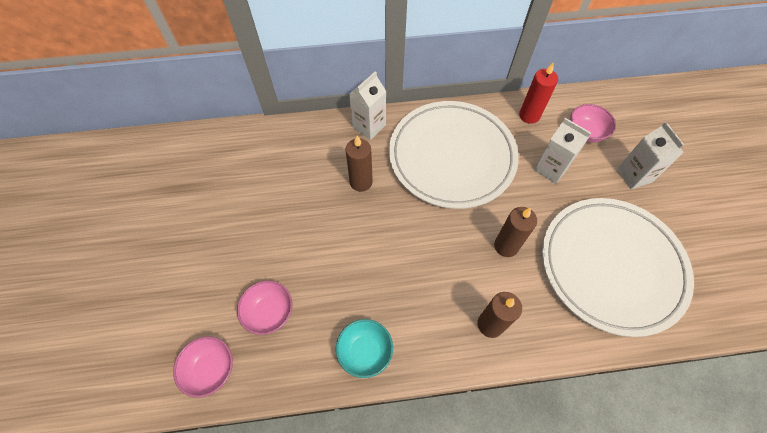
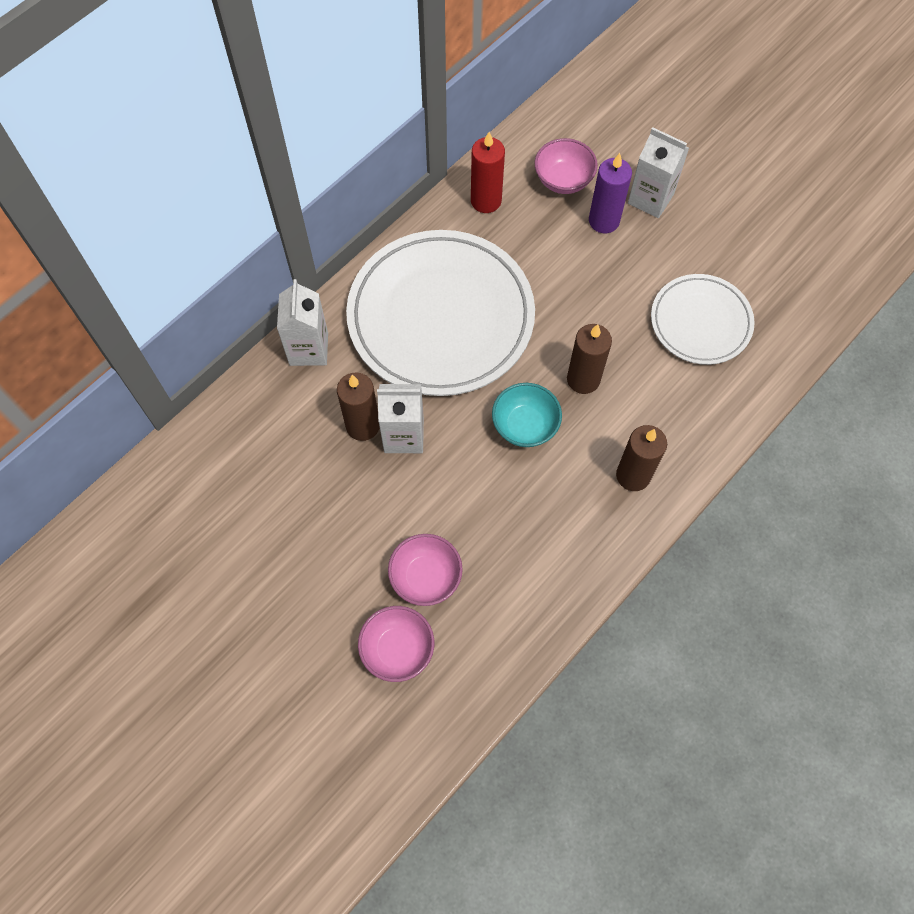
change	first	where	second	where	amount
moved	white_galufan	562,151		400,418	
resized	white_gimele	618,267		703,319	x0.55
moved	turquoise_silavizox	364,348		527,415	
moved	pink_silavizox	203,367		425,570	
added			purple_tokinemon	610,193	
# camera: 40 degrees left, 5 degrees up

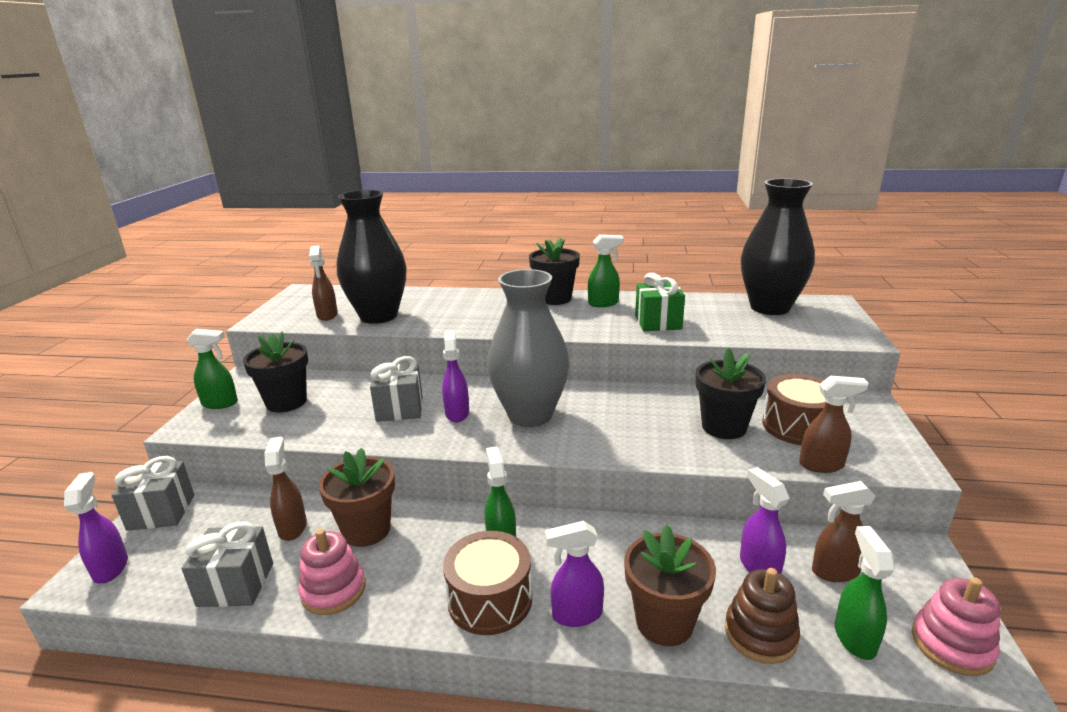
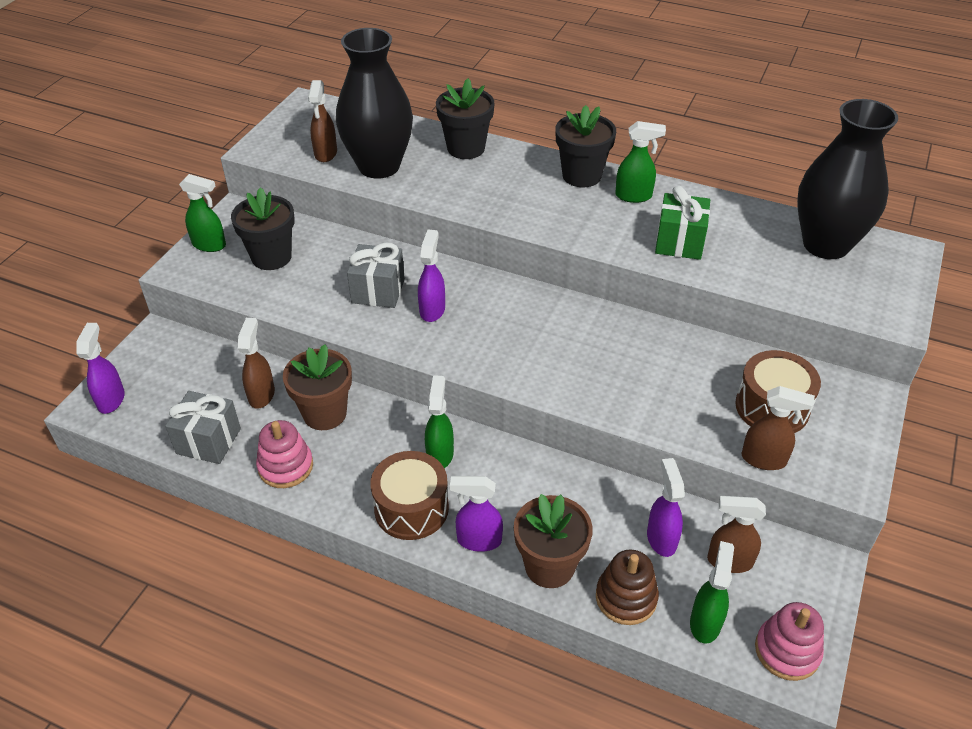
change	first	where	second	where	amount
removed	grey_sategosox	528,348			
moved	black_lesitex	731,393		465,118	
removed	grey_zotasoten	153,493			
# camera: 15 degrees right, 20 degrees up

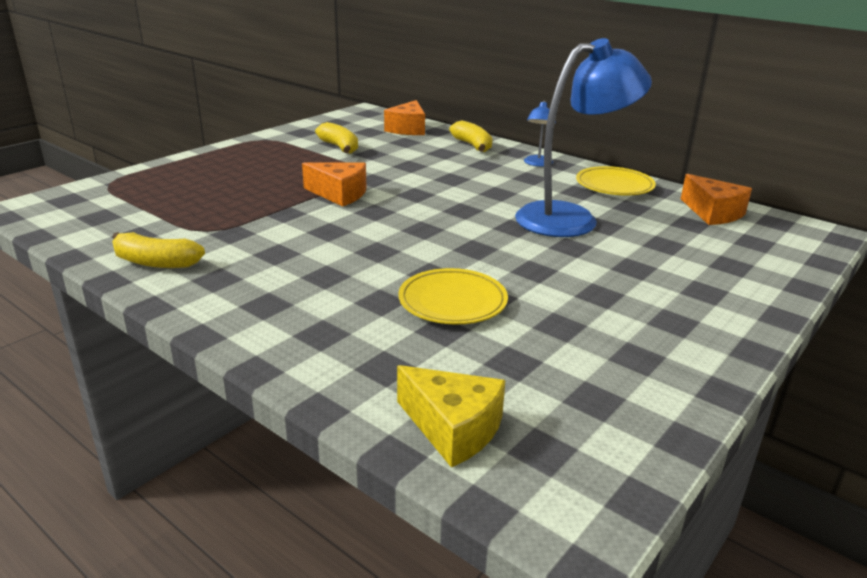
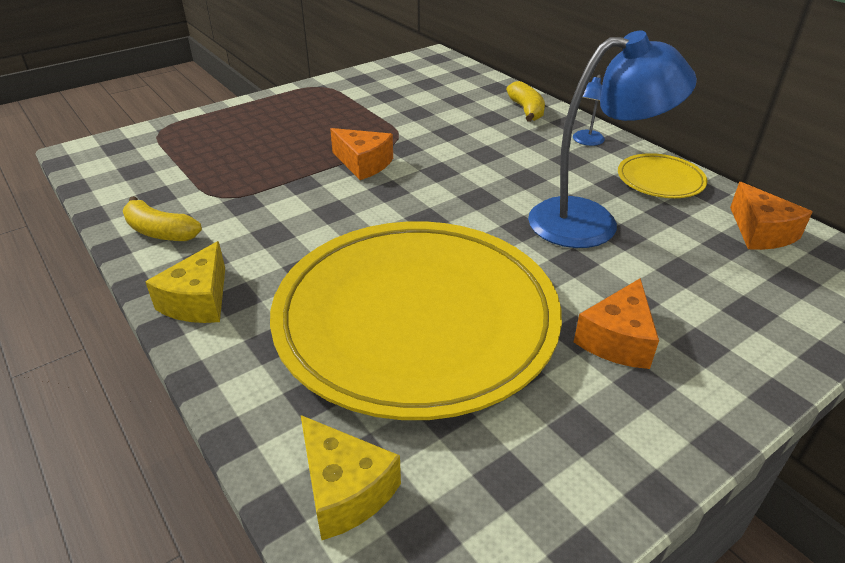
change	first	where	second	where	amount
moved	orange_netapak	404,117		616,323	
removed	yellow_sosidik	336,138			
resized	yellow_gimele	453,296		416,320	x2.49
added			yellow_netapak	185,282	
# camera: 15 degrees right, 10 degrees up

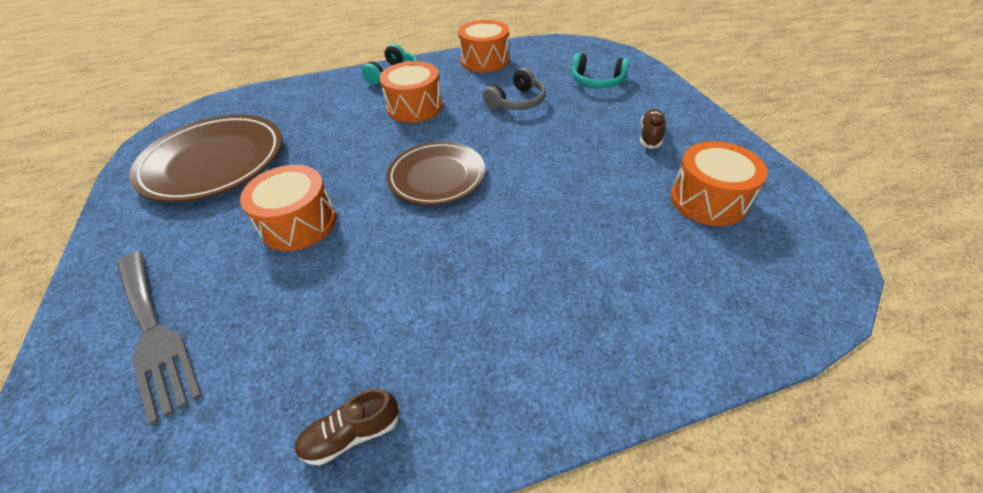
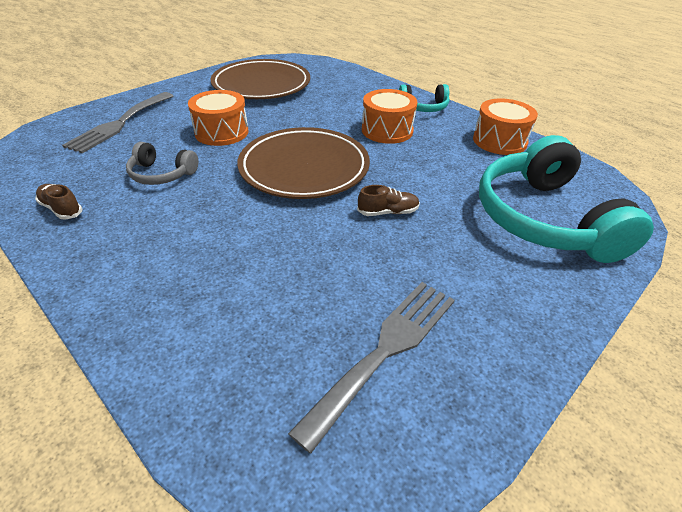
change	first	where	second	where	amount
resized	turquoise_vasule	601,71		566,199	x2.10
moved	grey_vasule	514,89		162,163	
moved	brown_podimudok	653,129		388,200	
replaced	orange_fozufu	719,183	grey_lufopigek	371,368	
resized	brown_gimele	436,173		303,163	x1.52
# camera: 60 degrees right, 5 degrees down

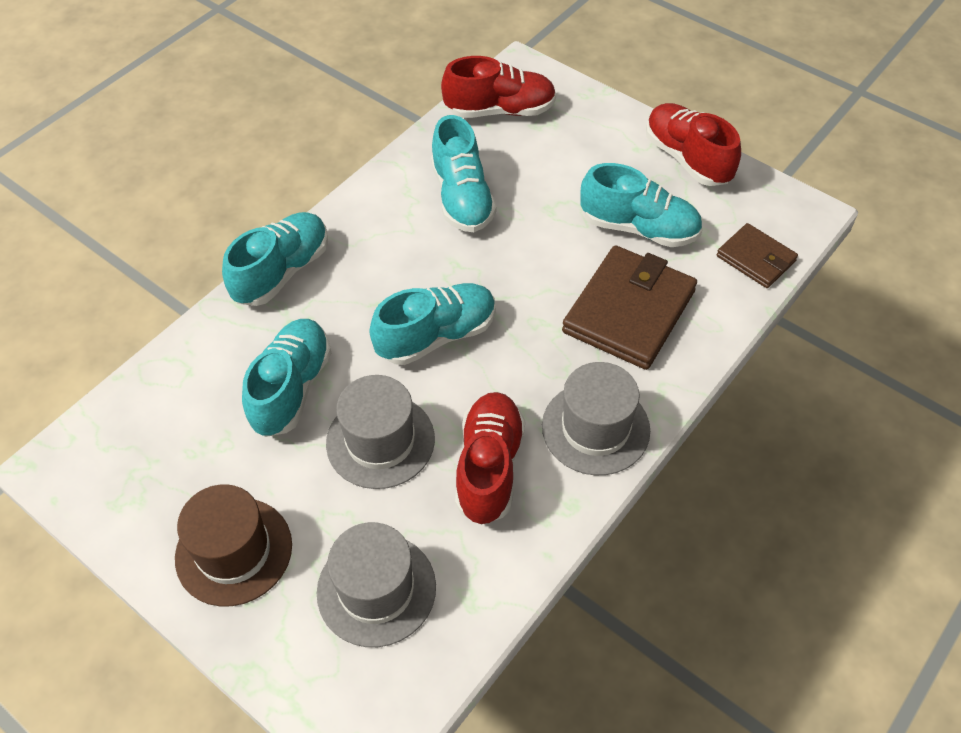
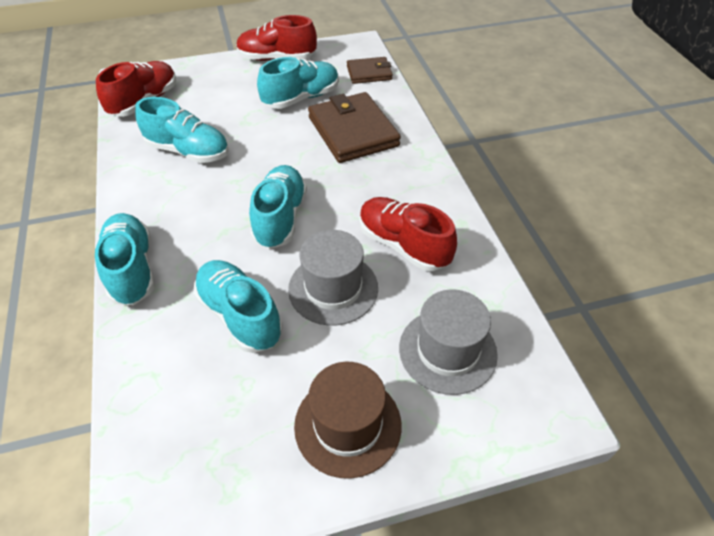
change	first	where	second	where	amount
removed	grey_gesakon	596,418			
# camera: 55 degrees left, 5 degrees down

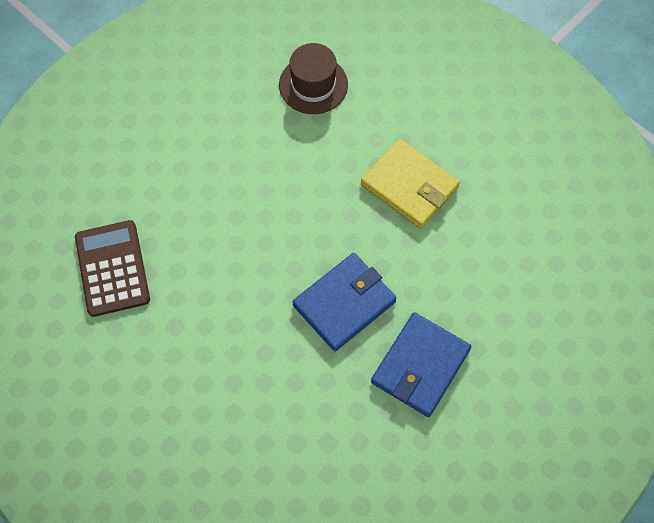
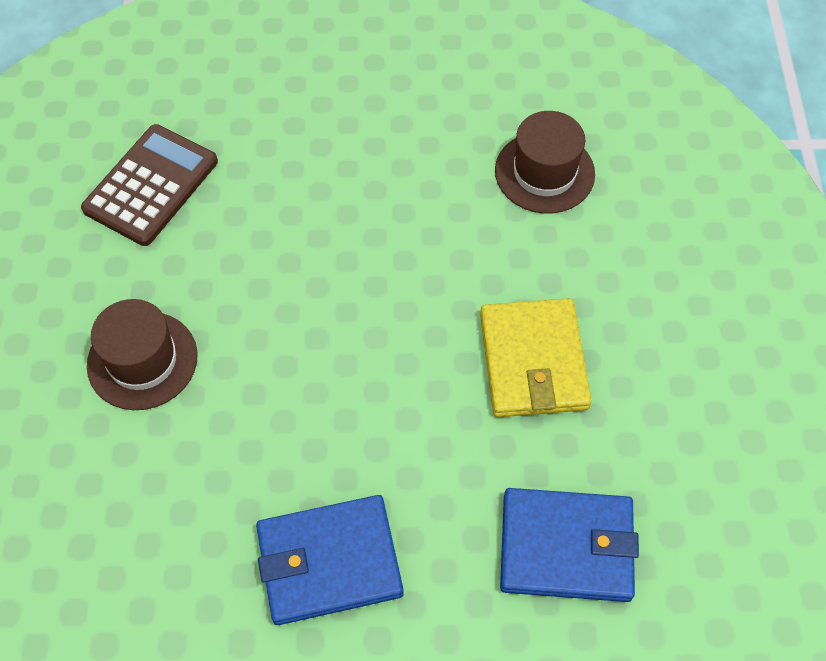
change	first	where	second	where	amount
moved	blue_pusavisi	344,302		569,545	
added			brown_gesakon	142,354	
# camera: 45 degrees right, 5 degrees down

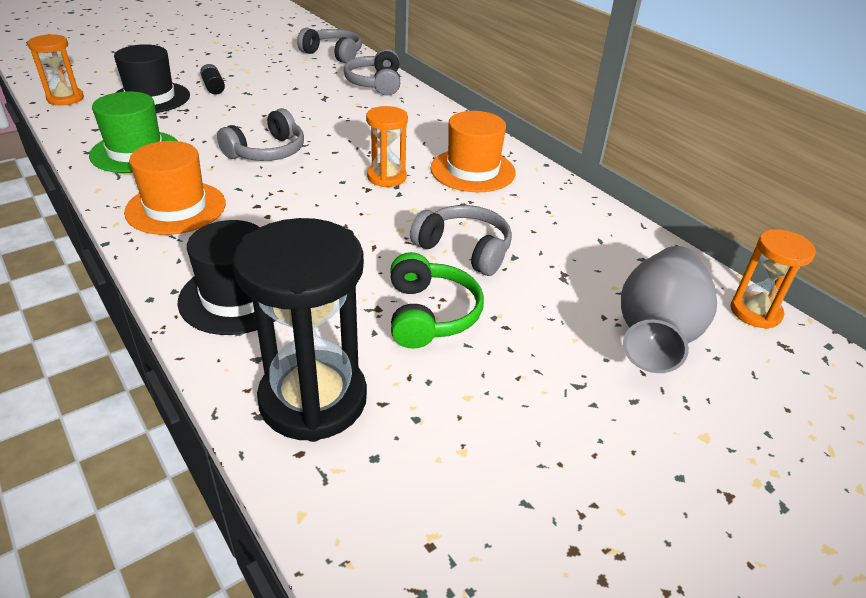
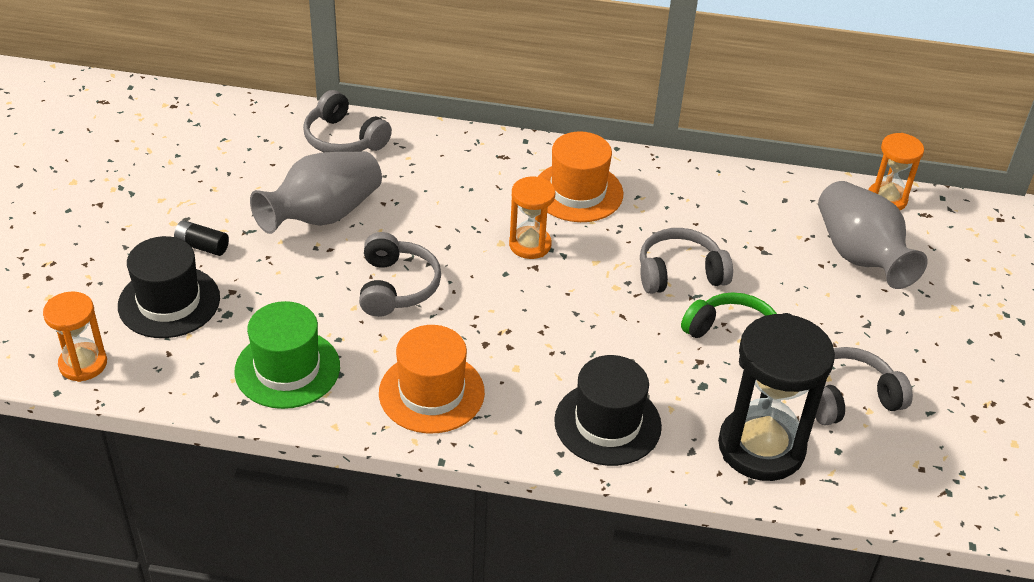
change	first	where	second	where	amount
moved	grey_vasule	329,46		864,386	
added			grey_sategosox	316,192	
# camera: 45 degrees left, 5 degrees up

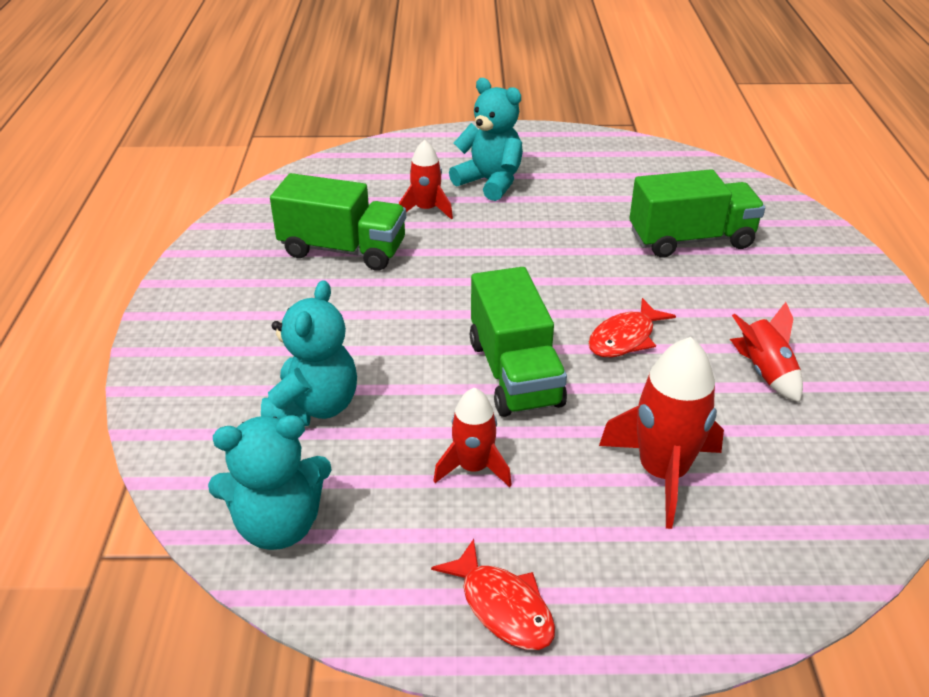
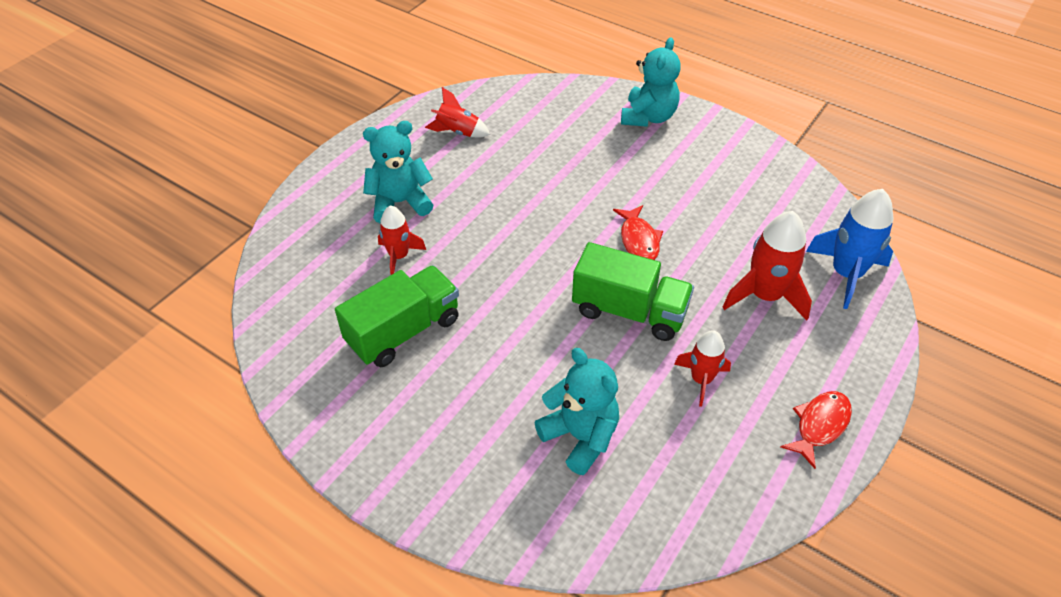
change	first	where	second	where	amount
removed	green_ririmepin	697,213			
moved	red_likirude	766,352		457,112	
moved	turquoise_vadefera	269,482		651,82	
turned	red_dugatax	493,594		816,430	45 degrees counterclockwise
added			blue_likirude	849,249	
# camera: 55 degrees left, 10 degrees up

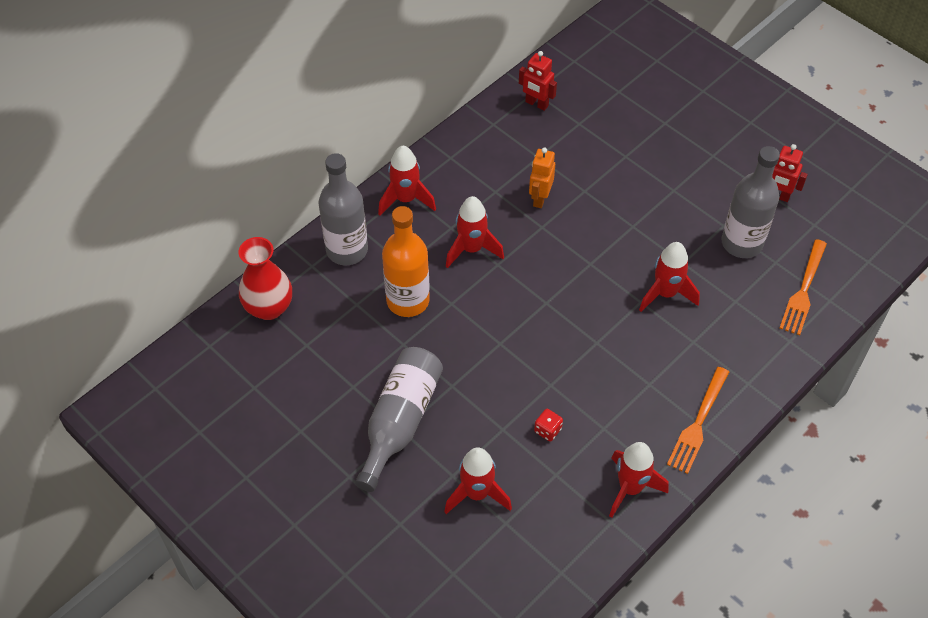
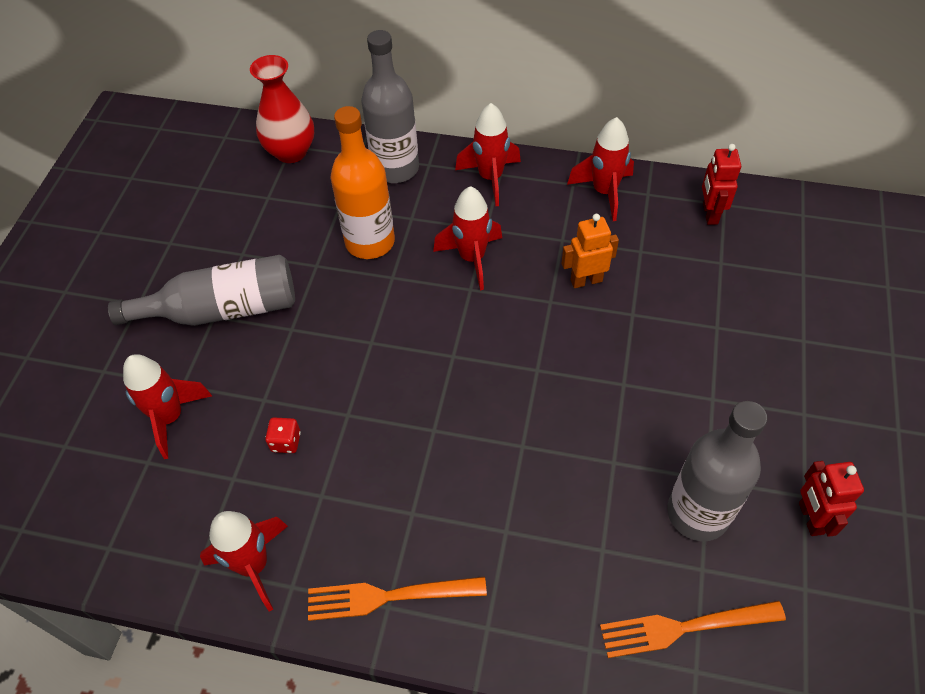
change	first	where	second	where	amount
moved	red_likirude	669,277		600,169	
# camera: 60 degrees right, 0 degrees up

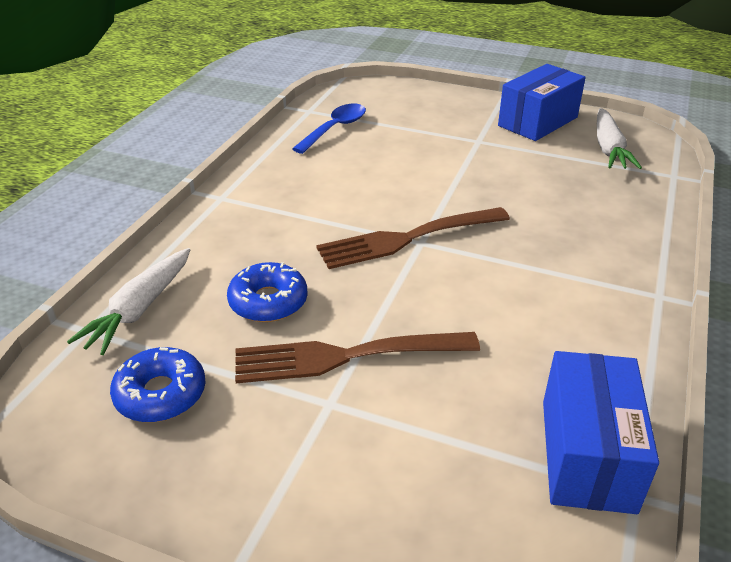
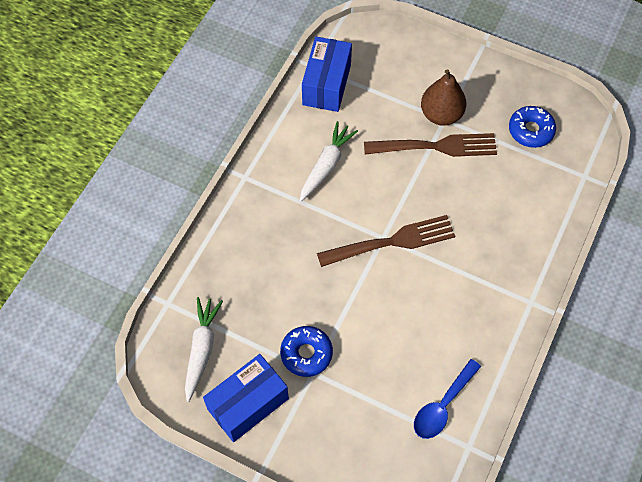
change	first	where	second	where	amount
moved	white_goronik	128,301		329,161	
moved	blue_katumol	267,292		306,351	
added			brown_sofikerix	444,97	
# camera: 175 degrees left, 25 degrees up

